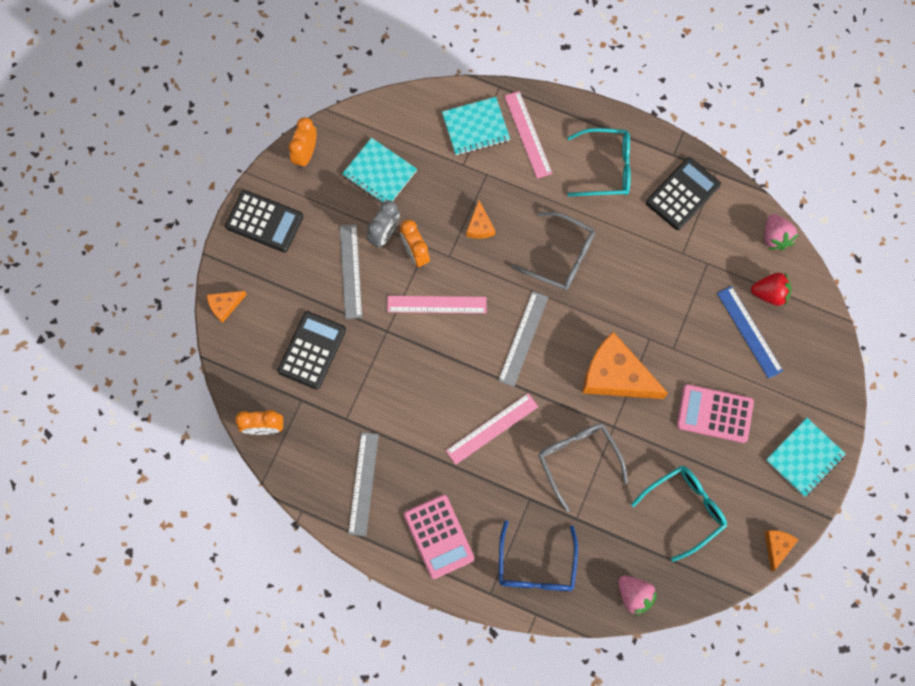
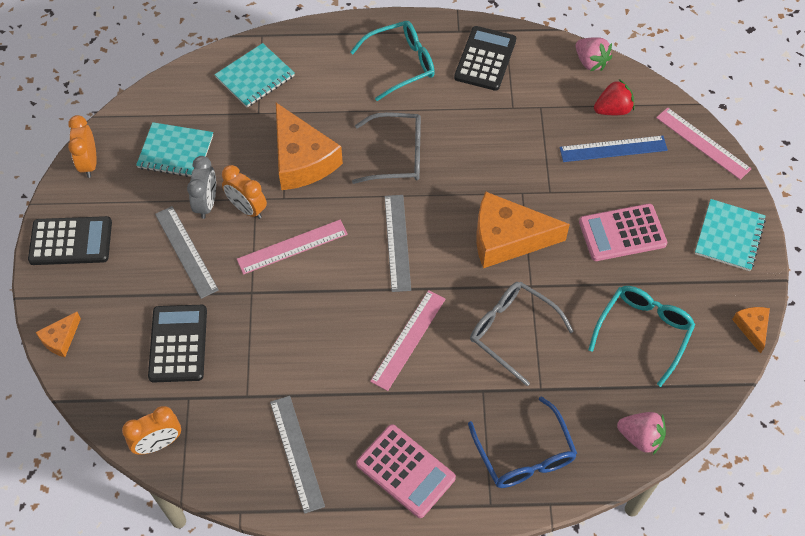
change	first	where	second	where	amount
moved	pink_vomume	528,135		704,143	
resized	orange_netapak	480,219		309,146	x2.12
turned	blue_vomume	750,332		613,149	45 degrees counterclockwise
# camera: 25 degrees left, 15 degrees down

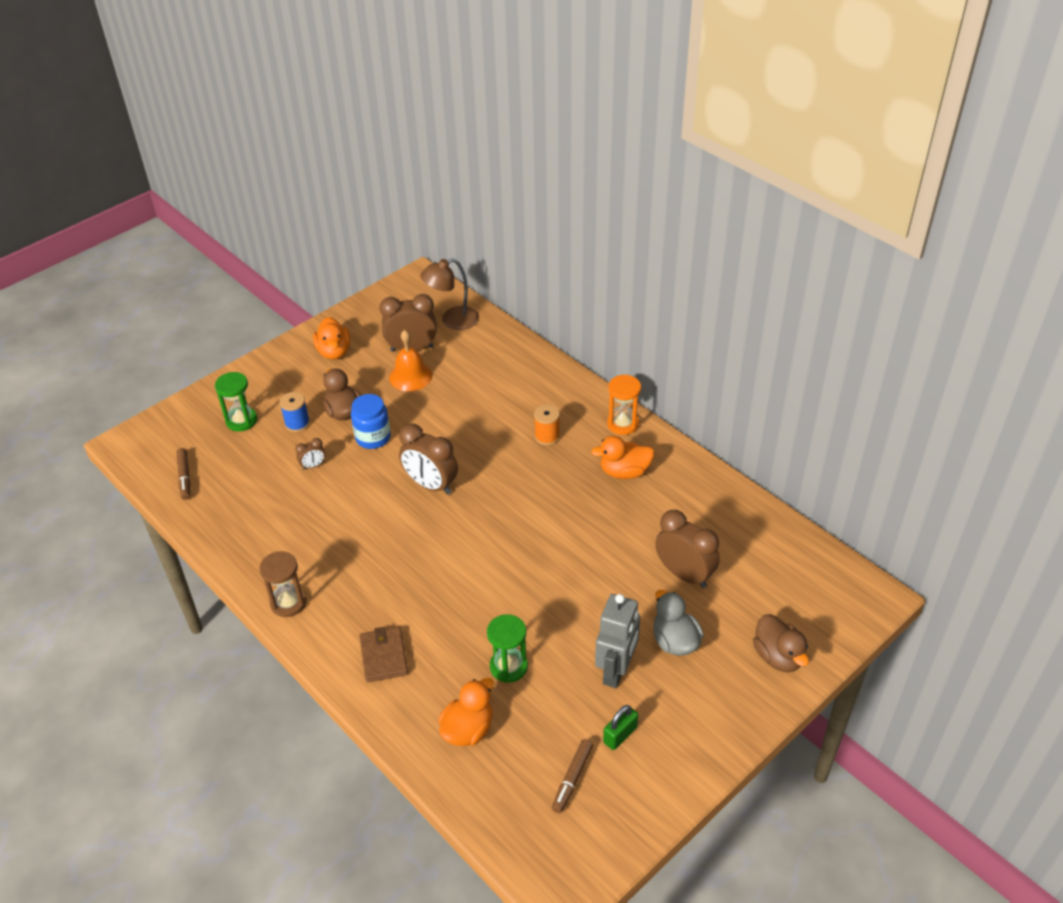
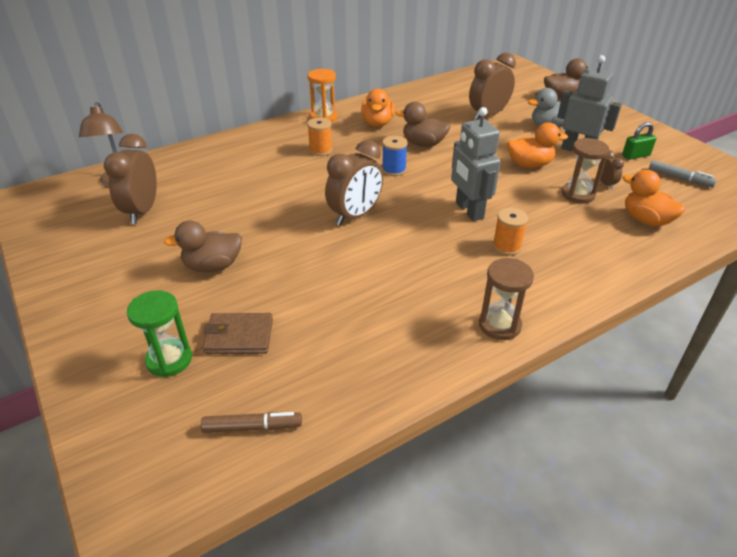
change	first	where	second	where	amount
moved	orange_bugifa	331,338		537,145	
removed	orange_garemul	410,360			
moved	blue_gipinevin	294,412		395,156	
removed	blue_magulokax	371,421			
moved	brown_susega	310,454		611,169	
recoloured	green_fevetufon	507,648	brown_fevetufon	585,171	
moved	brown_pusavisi	384,654		237,333	
turned	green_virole	620,727		639,141	75 degrees counterclockwise
recoloured	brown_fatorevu	572,776	grey_fatorevu	683,173	
added			brown_bugifa	423,124	
added			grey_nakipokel	476,164	
added			orange_gipinevin	510,231	
# camera: 80 degrees left, 5 degrees down

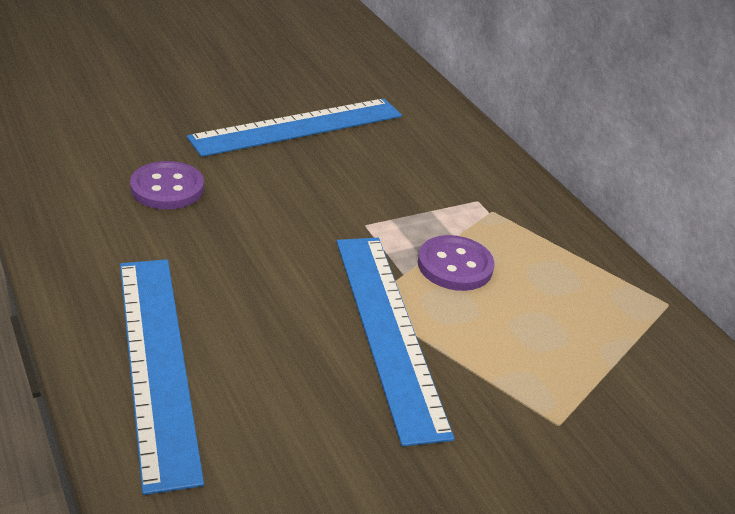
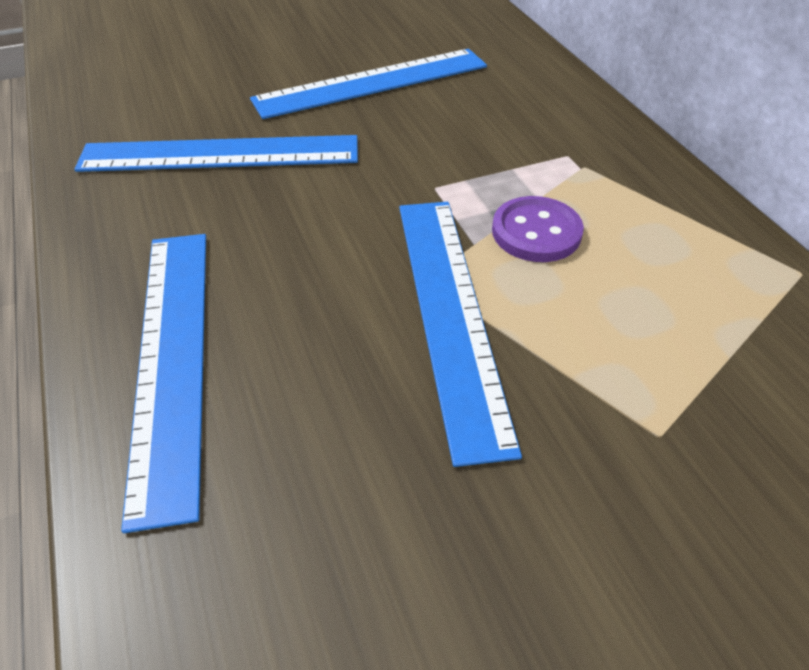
change	first	where	second	where	amount
replaced	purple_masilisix	167,185	blue_vomume	216,153	
# camera: 10 degrees right, 10 degrees up

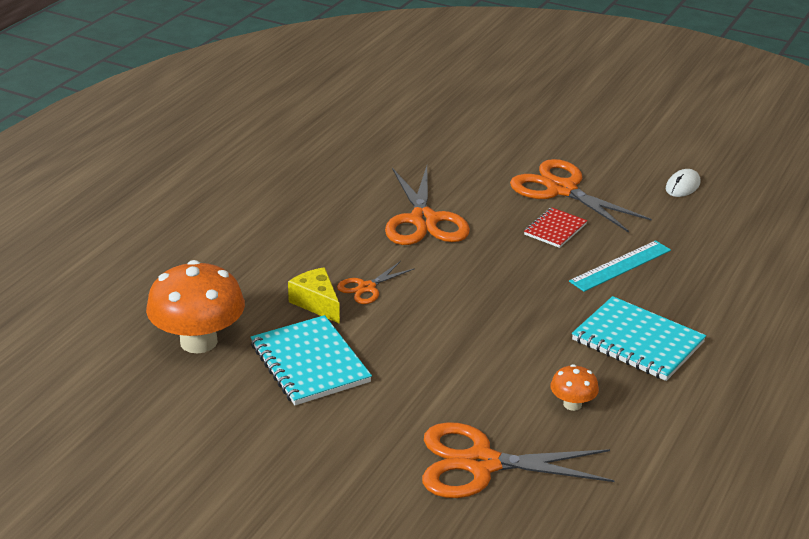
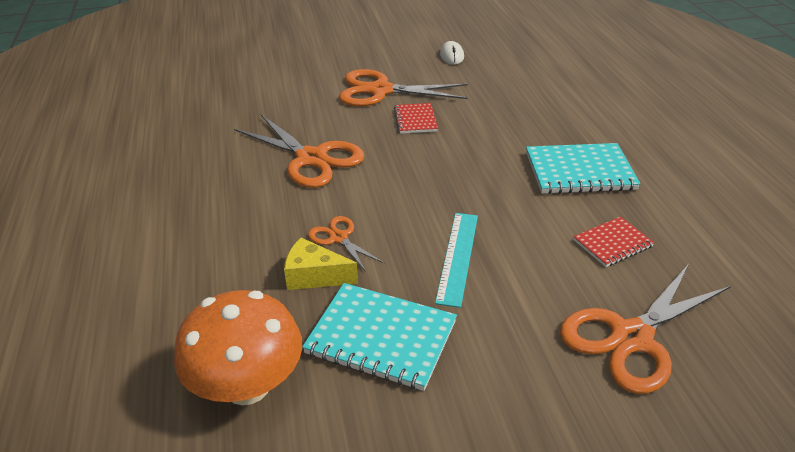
change	first	where	second	where	amount
moved	turquoise_vomume	620,266		456,260	
turned	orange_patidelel	376,282		346,244	135 degrees clockwise
replaced	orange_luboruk	574,387	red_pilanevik	614,242	
# camera: 40 degrees left, 5 degrees up

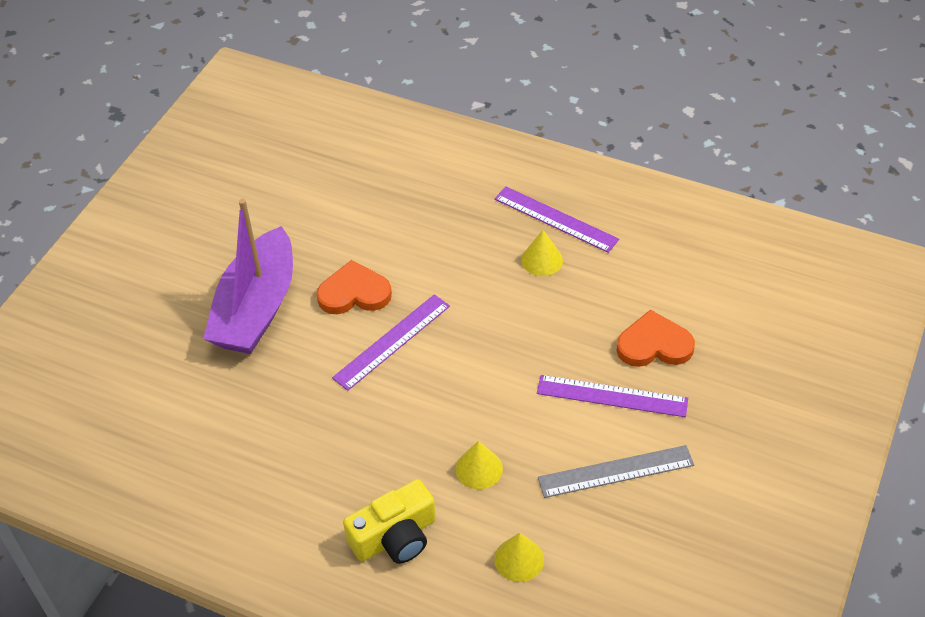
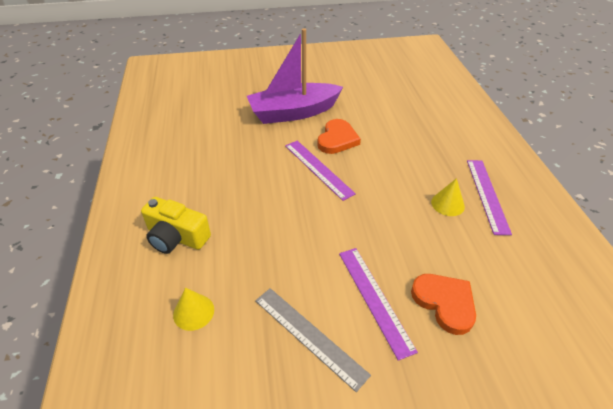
change	first	where	second	where	amount
turned	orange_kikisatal	354,287		339,136	60 degrees clockwise
turned	purple_vomume	391,342		320,171	45 degrees clockwise
removed	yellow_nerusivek	479,465			
# camera: 55 degrees right, 5 degrees down

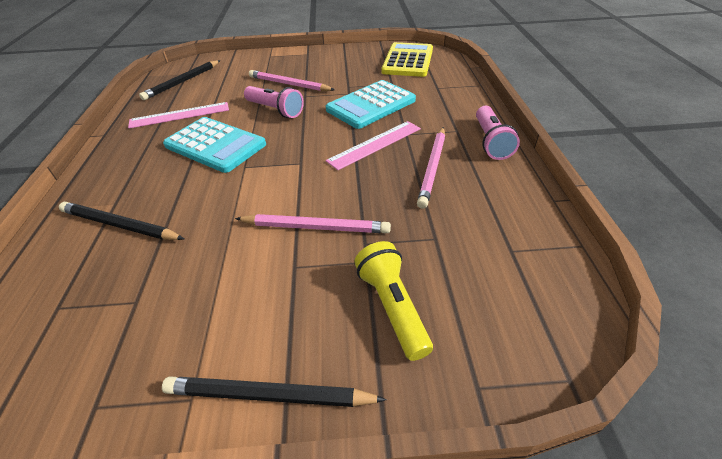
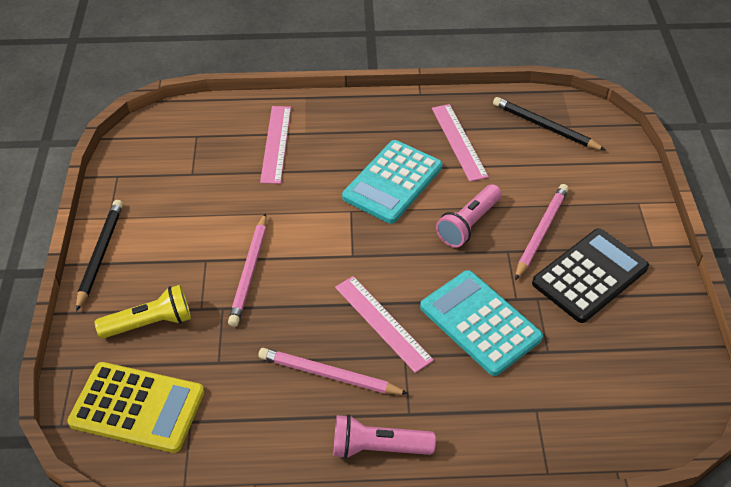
change	first	where	second	where	amount
moved	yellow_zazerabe	407,59		135,407	
replaced	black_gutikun	121,221	pink_vomume	275,145	
added			black_zazerabe	590,275	
# camera: 90 degrees right, 5 degrees up

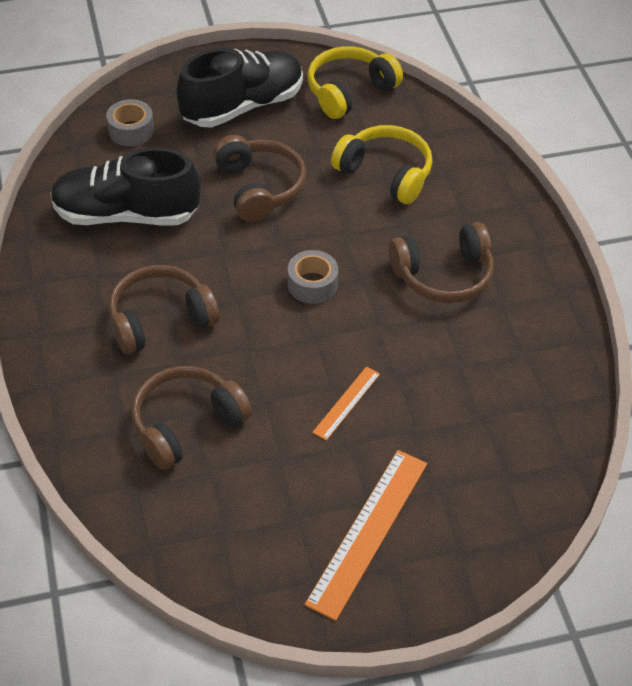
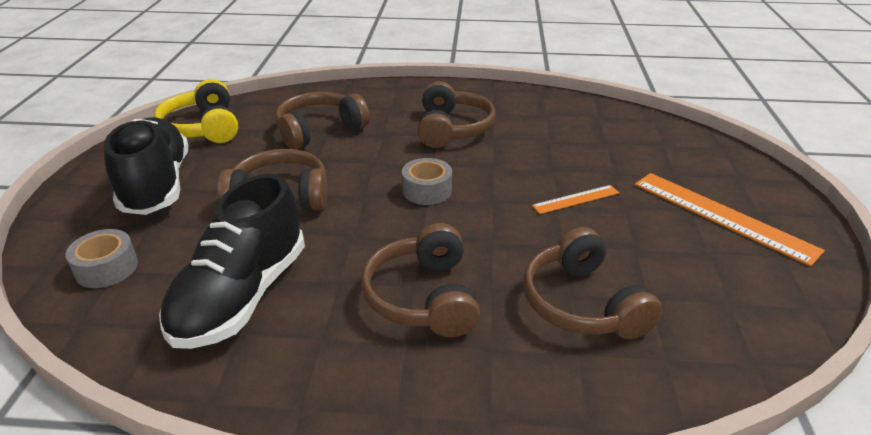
change	first	where	second	where	amount
recoloured	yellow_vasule	381,164	brown_vasule	322,121	
turned	orange_vomume	346,403		575,199	75 degrees counterclockwise
# camera: 70 degrees left, 15 degrees down

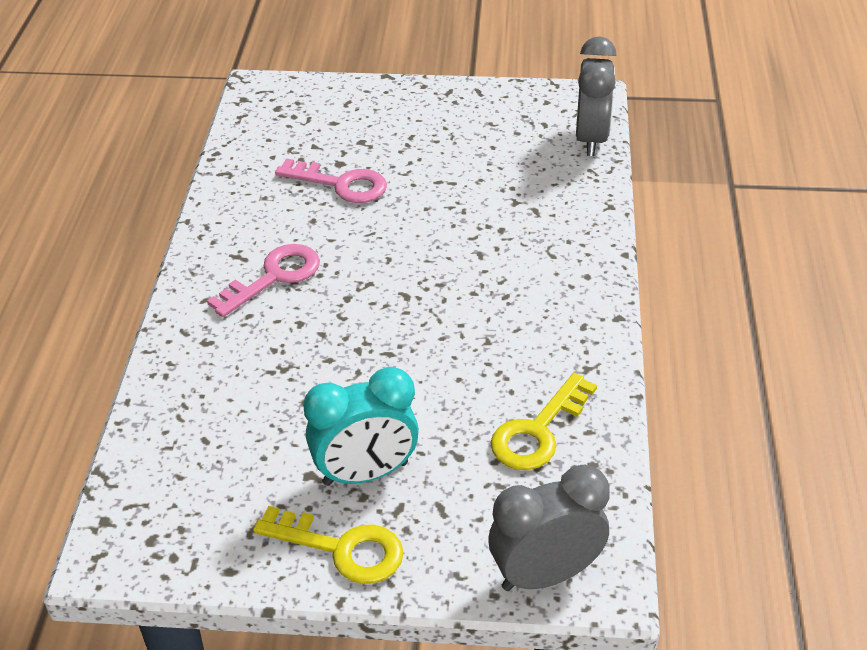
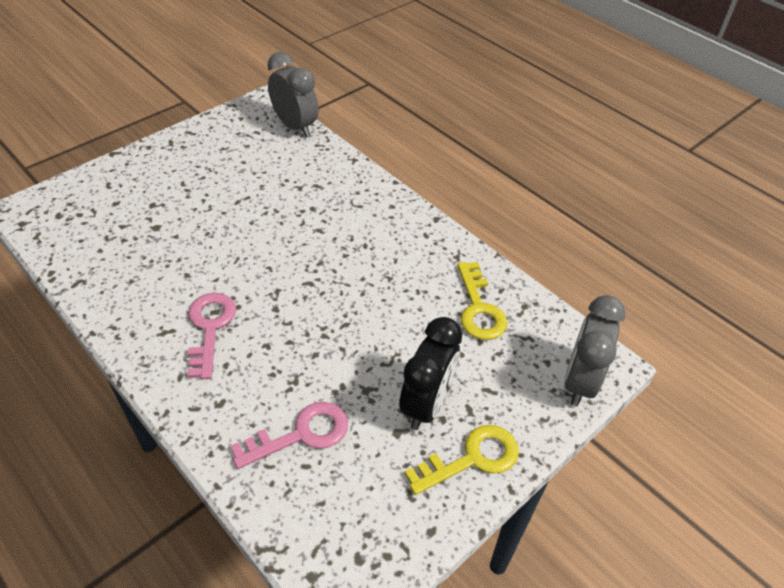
change	first	where	second	where	amount
moved	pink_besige	331,180		289,435	
recoloured	turquoise_susega	361,426	black_susega	430,373	
# camera: 50 degrees left, 5 degrees up

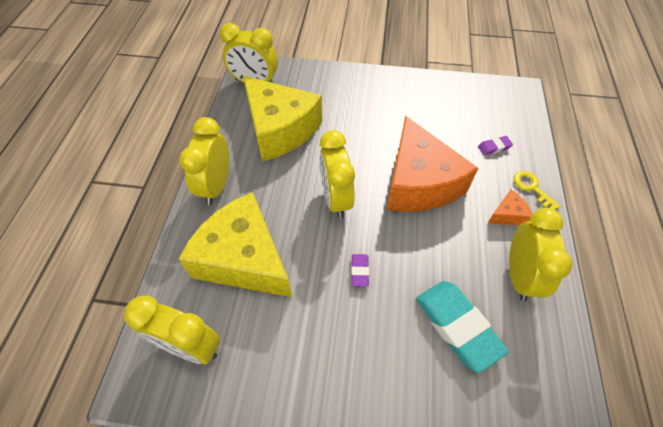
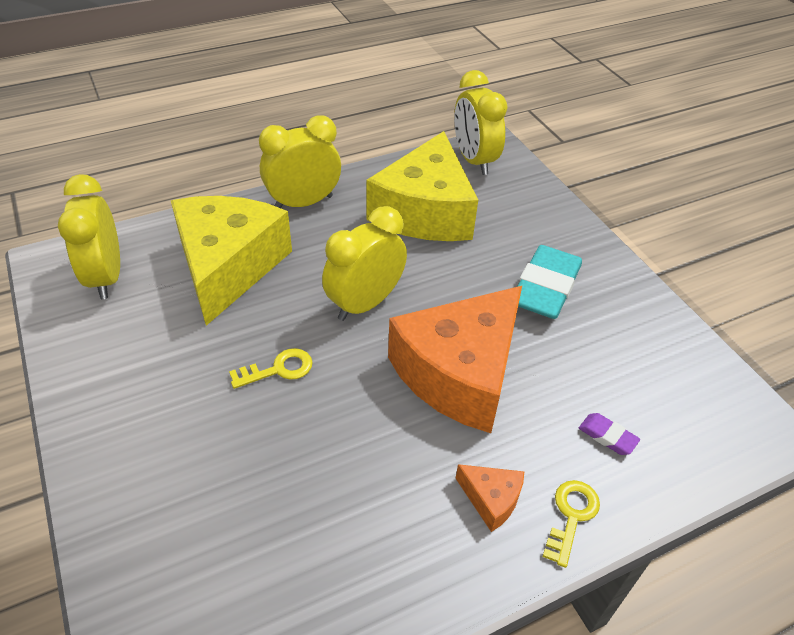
change	first	where	second	where	amount
removed	yellow_susega	541,254			
replaced	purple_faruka	360,270	yellow_besige	271,368	
moved	turquoise_faruka	462,327		549,282	
# camera: 55 degrees right, 10 degrees down

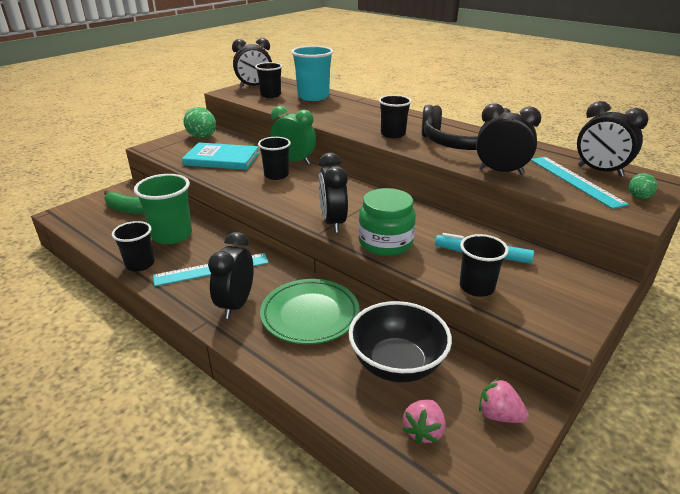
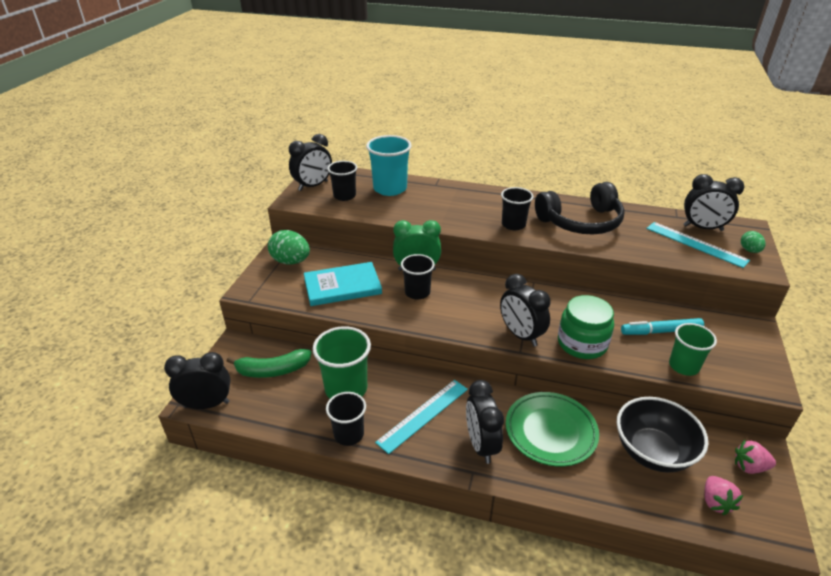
change	first	where	second	where	amount
moved	black_susega	508,139		197,380	
recoloured	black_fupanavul	484,265	green_fupanavul	693,349	
# camera: 25 degrees left, 5 degrees up

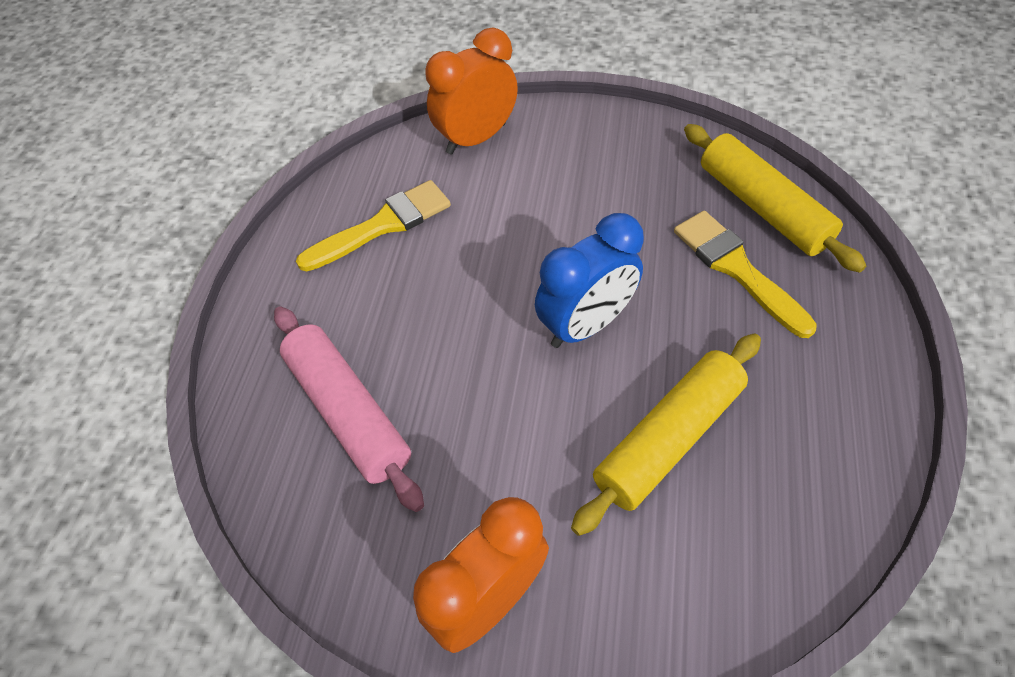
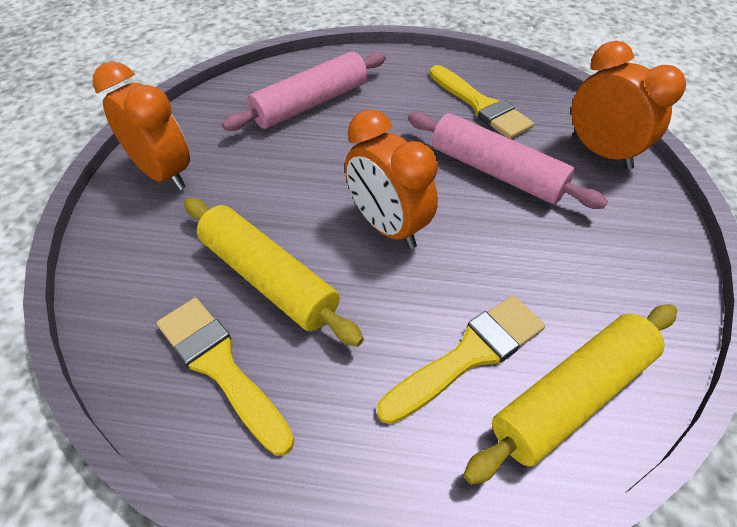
change	first	where	second	where	amount
recoloured	blue_susega	589,280	orange_susega	391,179	
added			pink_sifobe	508,160	
added			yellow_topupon	225,377	
# camera: 85 degrees right, 5 degrees down

